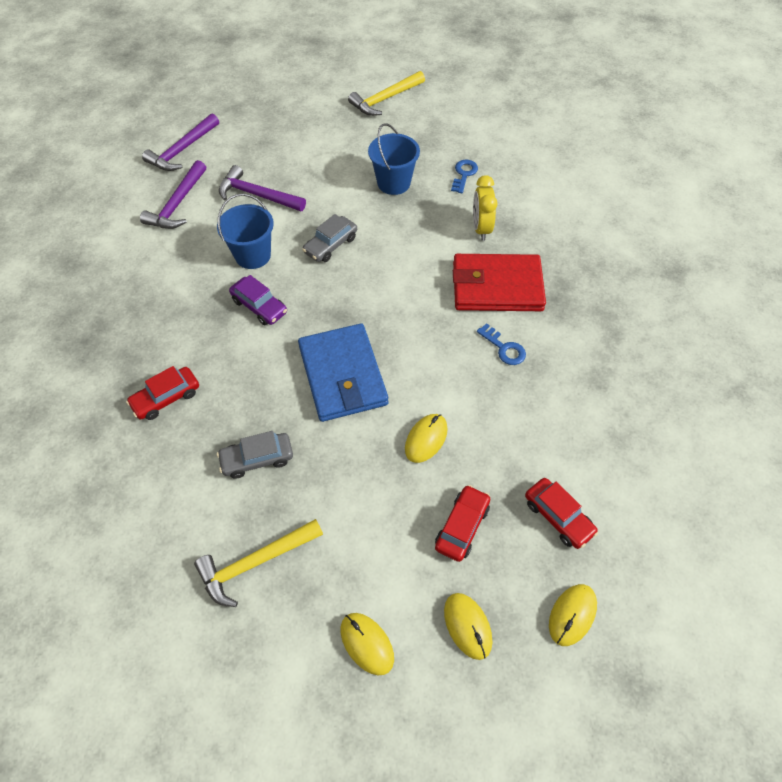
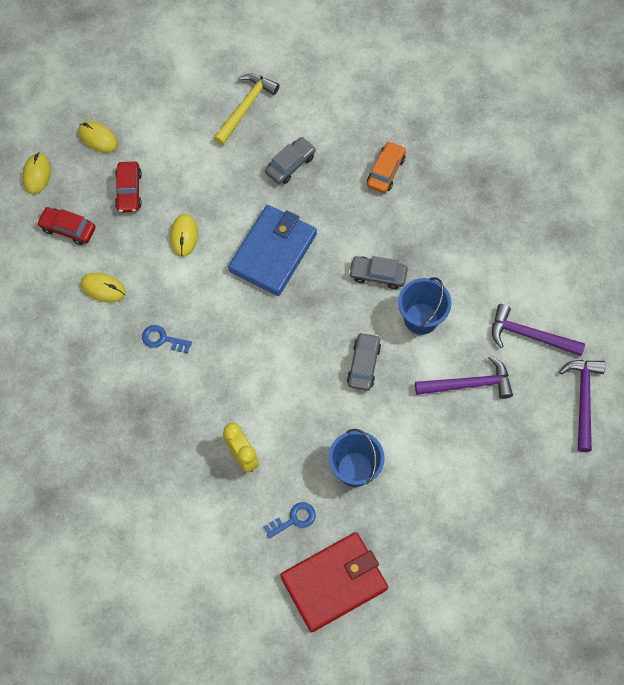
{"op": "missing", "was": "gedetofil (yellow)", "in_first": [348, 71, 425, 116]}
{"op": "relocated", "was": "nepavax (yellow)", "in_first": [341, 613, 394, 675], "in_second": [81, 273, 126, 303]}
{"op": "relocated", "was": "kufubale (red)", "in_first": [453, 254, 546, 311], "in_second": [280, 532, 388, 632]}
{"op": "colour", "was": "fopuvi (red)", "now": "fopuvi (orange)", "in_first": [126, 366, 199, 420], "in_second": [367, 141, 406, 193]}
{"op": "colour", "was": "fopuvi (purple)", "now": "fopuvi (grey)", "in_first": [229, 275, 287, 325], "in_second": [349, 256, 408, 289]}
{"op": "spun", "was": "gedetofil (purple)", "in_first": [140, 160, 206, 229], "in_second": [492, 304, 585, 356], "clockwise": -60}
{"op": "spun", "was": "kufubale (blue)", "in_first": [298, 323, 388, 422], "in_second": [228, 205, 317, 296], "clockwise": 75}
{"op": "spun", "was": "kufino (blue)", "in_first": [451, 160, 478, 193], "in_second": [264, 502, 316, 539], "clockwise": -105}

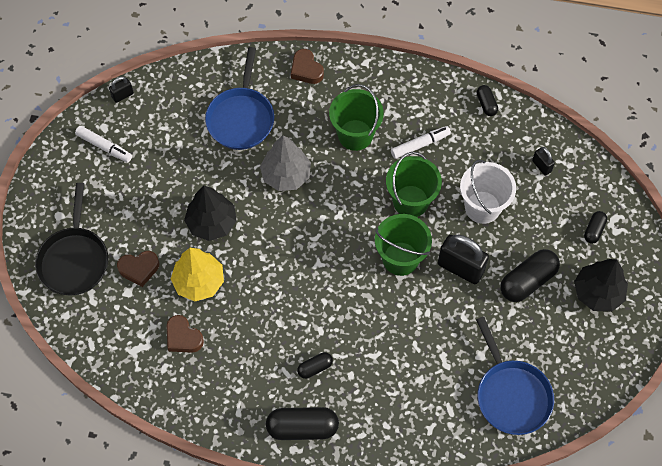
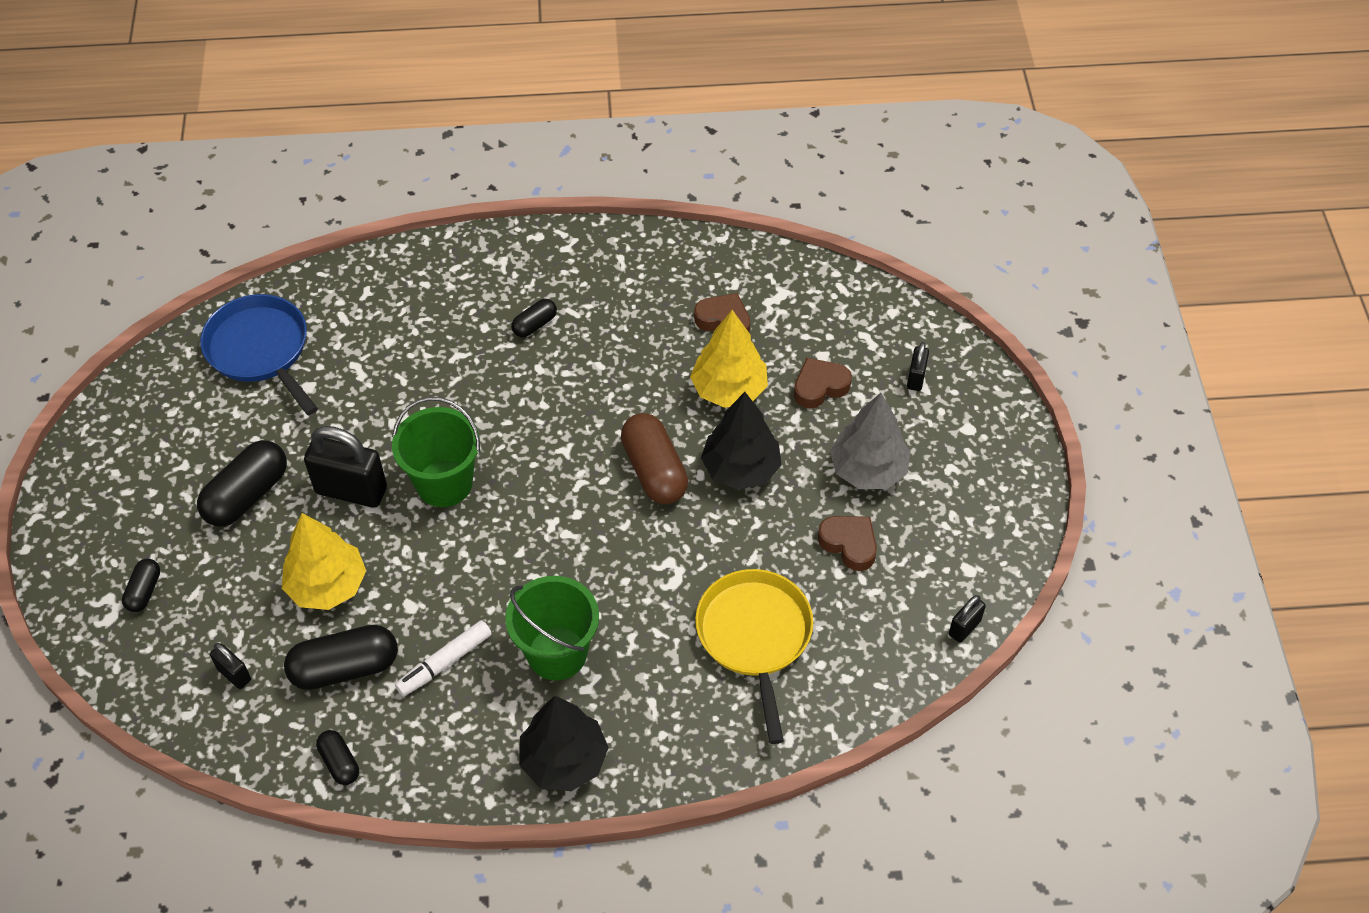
{"op": "missing", "was": "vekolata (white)", "in_first": [75, 126, 132, 162]}
{"op": "missing", "was": "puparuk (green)", "in_first": [386, 152, 442, 217]}
{"op": "appeared", "now": "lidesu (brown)", "in_second": [621, 413, 688, 504]}
{"op": "relocated", "was": "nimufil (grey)", "in_first": [260, 135, 311, 191], "in_second": [830, 393, 910, 489]}
{"op": "relocated", "was": "lidesu (black)", "in_first": [266, 407, 339, 440], "in_second": [284, 625, 398, 690]}
{"op": "relocated", "was": "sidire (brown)", "in_first": [291, 49, 324, 84], "in_second": [818, 516, 877, 571]}
{"op": "relocated", "was": "nimufil (black)", "in_first": [574, 259, 628, 312], "in_second": [519, 696, 609, 791]}
{"op": "exchanged", "was": "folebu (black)", "now": "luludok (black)", "in_first": [35, 183, 108, 296], "in_second": [907, 342, 929, 391]}
{"op": "exchanged", "was": "puparuk (white)", "now": "nimufil (yellow)", "in_first": [460, 160, 516, 224], "in_second": [282, 513, 366, 610]}
{"op": "colour", "was": "folebu (blue)", "now": "folebu (yellow)", "in_first": [205, 47, 274, 150], "in_second": [695, 569, 813, 744]}

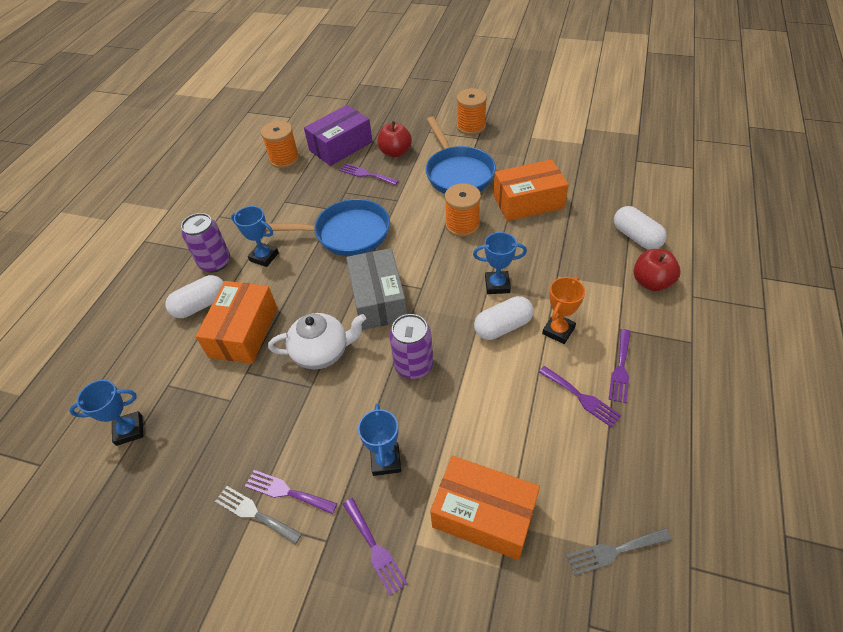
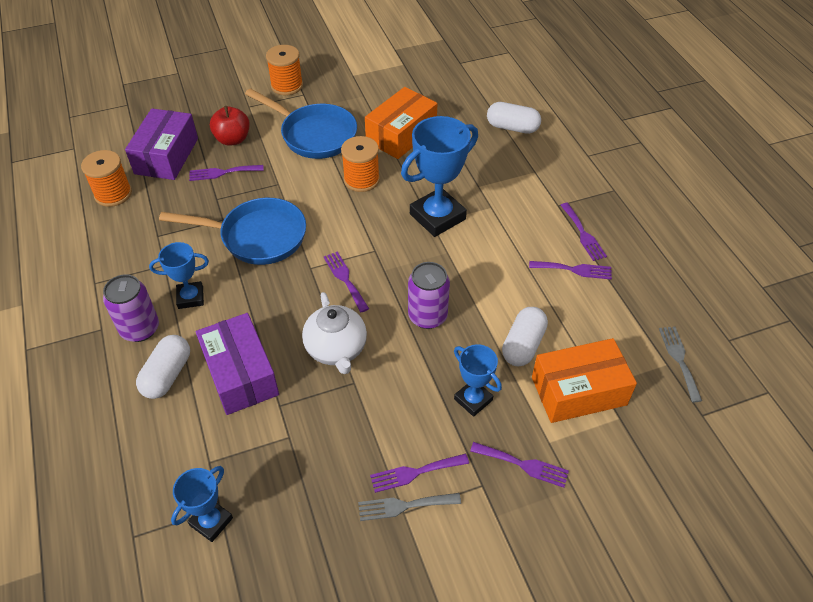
{"op": "missing", "was": "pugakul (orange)", "in_first": [542, 277, 585, 344]}
{"op": "missing", "was": "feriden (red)", "in_first": [634, 249, 681, 291]}
{"op": "relocated", "was": "lidesu (white)", "in_first": [474, 296, 534, 340], "in_second": [502, 307, 548, 366]}
{"op": "exchanged", "was": "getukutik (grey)", "now": "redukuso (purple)", "in_first": [346, 248, 407, 330], "in_second": [324, 251, 369, 312]}
{"op": "colour", "was": "getukutik (orange)", "now": "getukutik (purple)", "in_first": [195, 281, 277, 364], "in_second": [196, 313, 279, 415]}
{"op": "spun", "was": "folebu (blue)", "in_first": [266, 199, 390, 256], "in_second": [159, 198, 306, 265], "clockwise": 45}
{"op": "spun", "was": "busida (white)", "in_first": [268, 313, 366, 369], "in_second": [302, 292, 367, 374], "clockwise": 120}
{"op": "spun", "was": "redukuso (grey)", "in_first": [566, 528, 672, 575], "in_second": [659, 327, 702, 402], "clockwise": 135}
{"op": "size", "was": "pugakul (blue)", "in_first": [473, 232, 527, 294], "in_second": [401, 116, 478, 237], "ratio": 1.77}

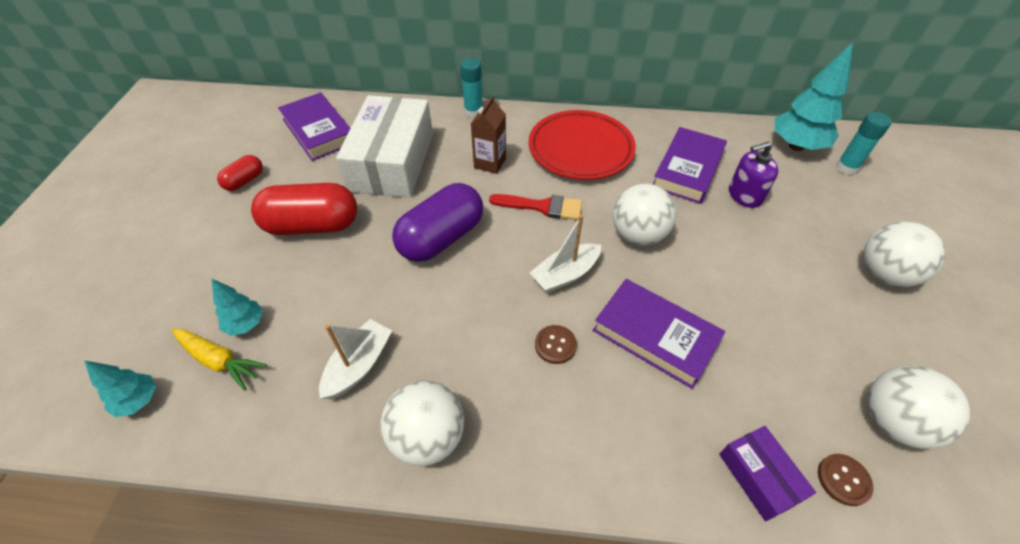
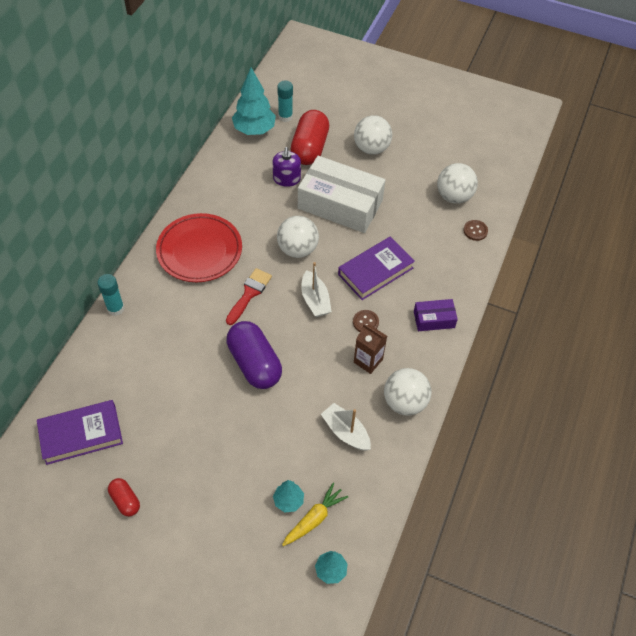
{"op": "missing", "was": "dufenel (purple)", "in_first": [653, 127, 727, 204]}
{"op": "relocated", "was": "lidesu (red)", "in_first": [251, 183, 357, 235], "in_second": [291, 110, 329, 165]}
{"op": "relocated", "was": "getukutik (white)", "in_first": [336, 95, 433, 198], "in_second": [298, 156, 385, 233]}
{"op": "relocated", "was": "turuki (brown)", "in_first": [471, 96, 506, 174], "in_second": [354, 324, 387, 374]}
{"op": "relocated", "was": "getukutik (purple)", "in_first": [719, 426, 816, 522], "in_second": [414, 299, 458, 331]}

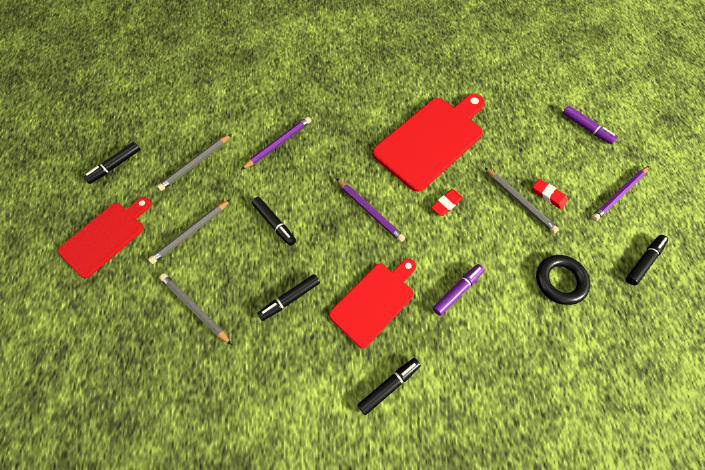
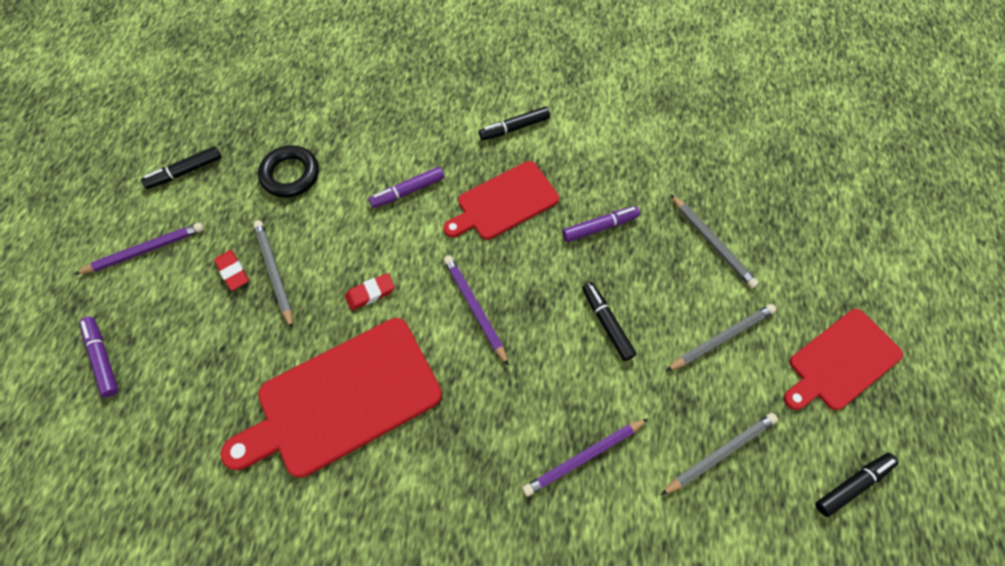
{"op": "colour", "was": "vekolata (black)", "now": "vekolata (purple)", "in_first": [257, 274, 320, 321], "in_second": [562, 206, 640, 242]}

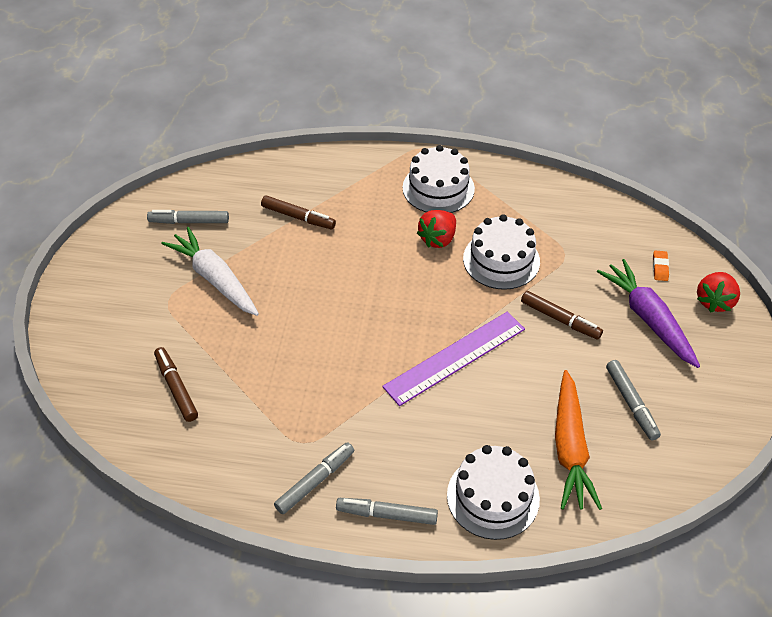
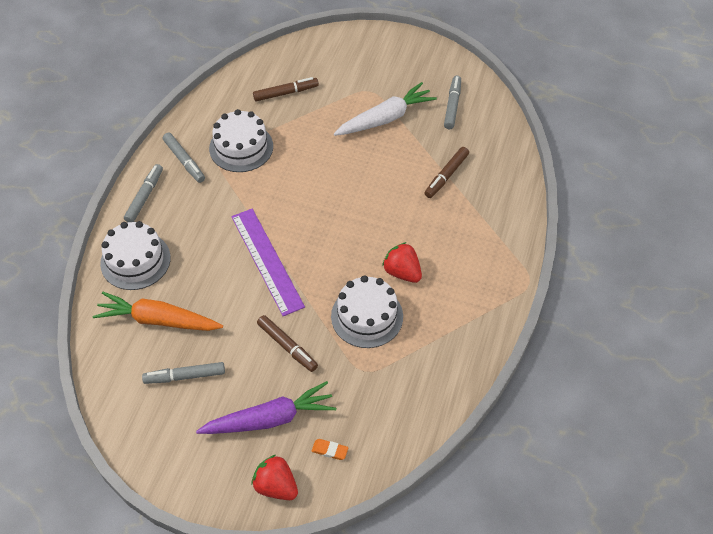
{"op": "relocated", "was": "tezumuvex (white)", "in_first": [403, 145, 475, 213], "in_second": [209, 109, 273, 172]}
{"op": "spun", "was": "vekolata (brown)", "in_first": [521, 291, 603, 340], "in_second": [257, 315, 318, 372], "clockwise": -90}

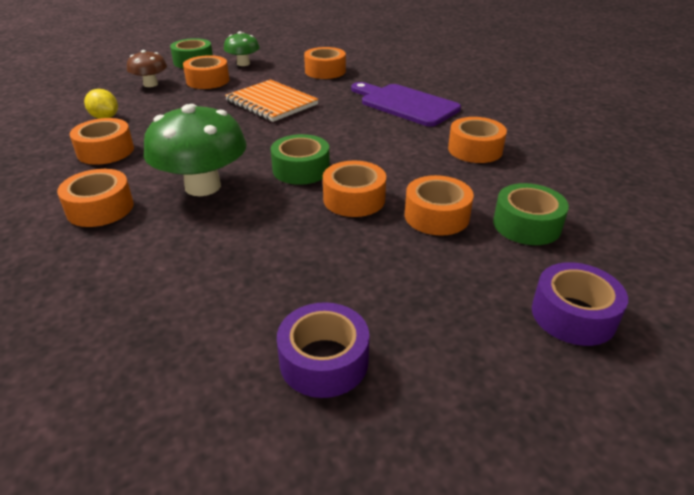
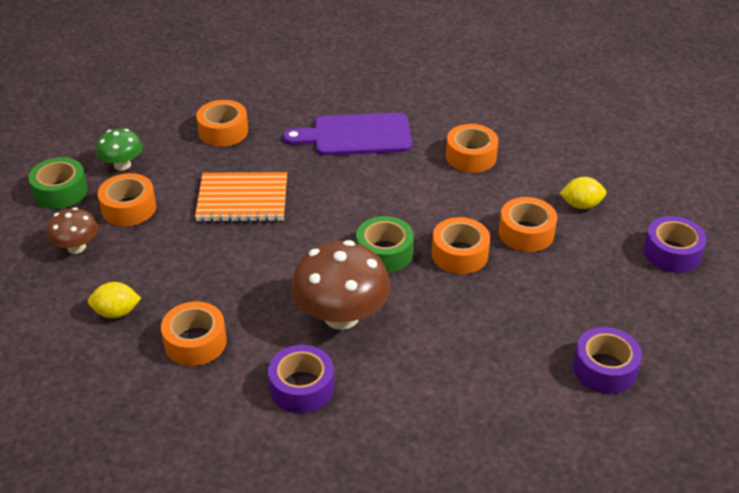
{"op": "exchanged", "was": "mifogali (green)", "now": "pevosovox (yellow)", "in_first": [493, 183, 569, 245], "in_second": [559, 177, 606, 209]}
{"op": "colour", "was": "mifogali (orange)", "now": "mifogali (purple)", "in_first": [57, 169, 134, 227], "in_second": [268, 345, 334, 413]}
{"op": "colour", "was": "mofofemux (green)", "now": "mofofemux (brown)", "in_first": [144, 104, 247, 196], "in_second": [291, 240, 390, 330]}

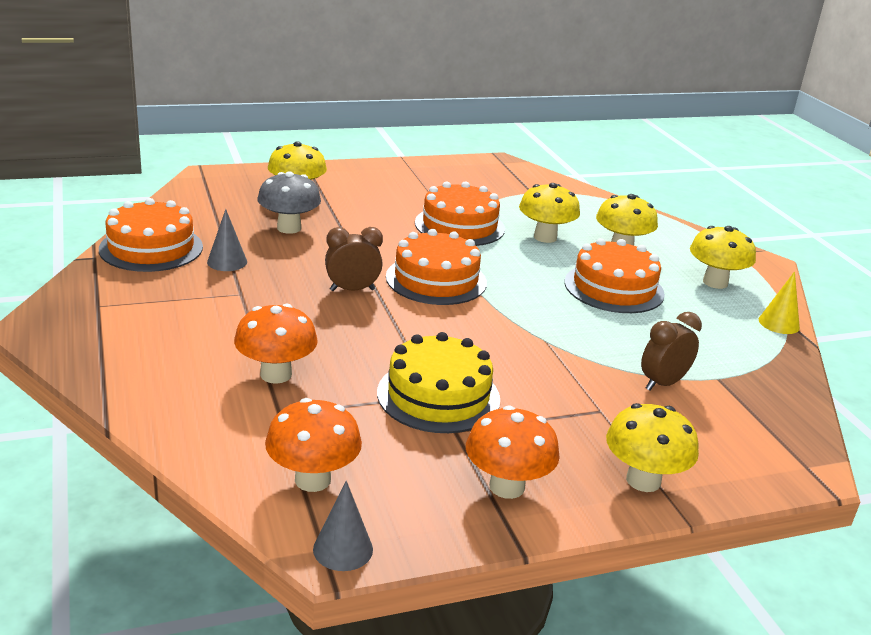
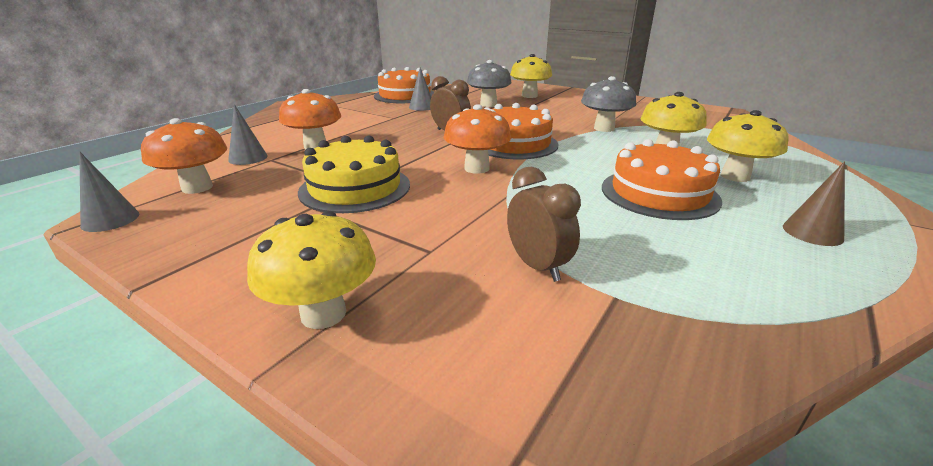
{"op": "missing", "was": "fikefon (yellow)", "in_first": [759, 271, 800, 334]}
{"op": "appeared", "now": "fikefon (grey)", "in_second": [228, 104, 268, 165]}
{"op": "relocated", "was": "mofofemux (orange)", "in_first": [466, 405, 560, 499], "in_second": [443, 104, 511, 174]}
{"op": "exchanged", "was": "tezumuvex (orange)", "now": "mofofemux (grey)", "in_first": [415, 181, 505, 246], "in_second": [581, 76, 636, 132]}
{"op": "exchanged", "was": "mofofemux (yellow)", "now": "fikefon (brown)", "in_first": [690, 226, 756, 289], "in_second": [783, 161, 845, 246]}
{"op": "spun", "was": "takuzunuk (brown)", "in_first": [641, 312, 702, 391], "in_second": [507, 167, 581, 282], "clockwise": 45}

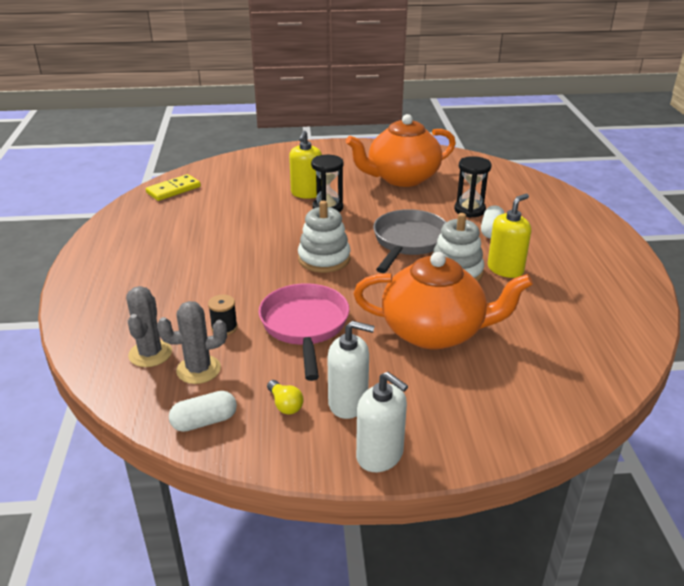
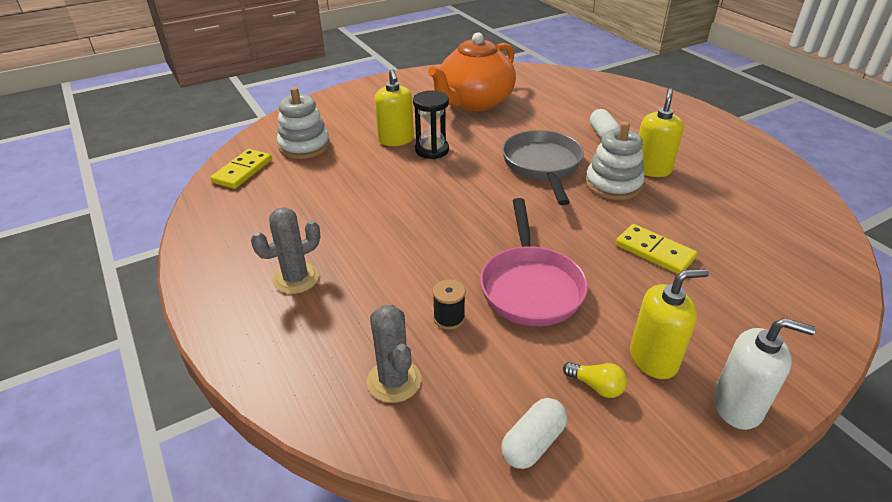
{"op": "missing", "was": "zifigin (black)", "in_first": [454, 156, 492, 218]}
{"op": "relocated", "was": "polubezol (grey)", "in_first": [157, 301, 227, 384], "in_second": [251, 207, 320, 294]}
{"op": "relocated", "was": "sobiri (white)", "in_first": [298, 201, 351, 273], "in_second": [277, 87, 330, 159]}
{"op": "exchanged", "was": "busida (orange)", "now": "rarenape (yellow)", "in_first": [354, 252, 533, 350], "in_second": [615, 224, 697, 274]}
{"op": "colour", "was": "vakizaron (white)", "now": "vakizaron (yellow)", "in_first": [327, 321, 375, 419], "in_second": [630, 269, 709, 379]}
{"op": "spun", "was": "folebu (pink)", "in_first": [259, 283, 349, 381], "in_second": [480, 198, 588, 326], "clockwise": -150}

